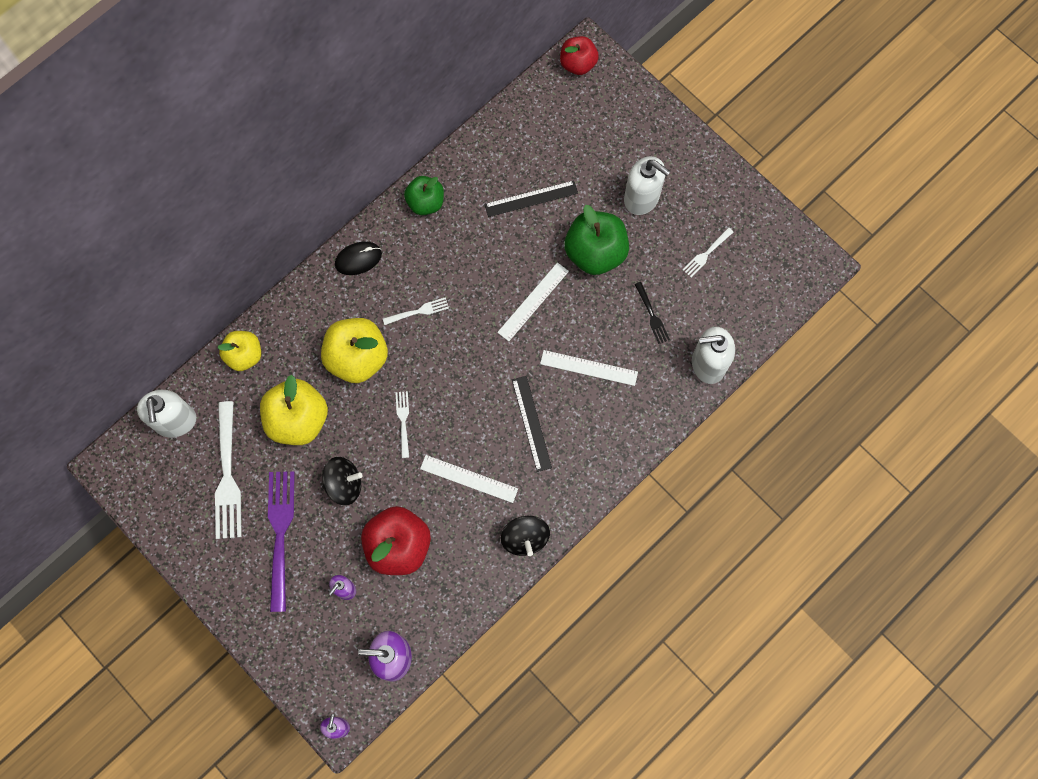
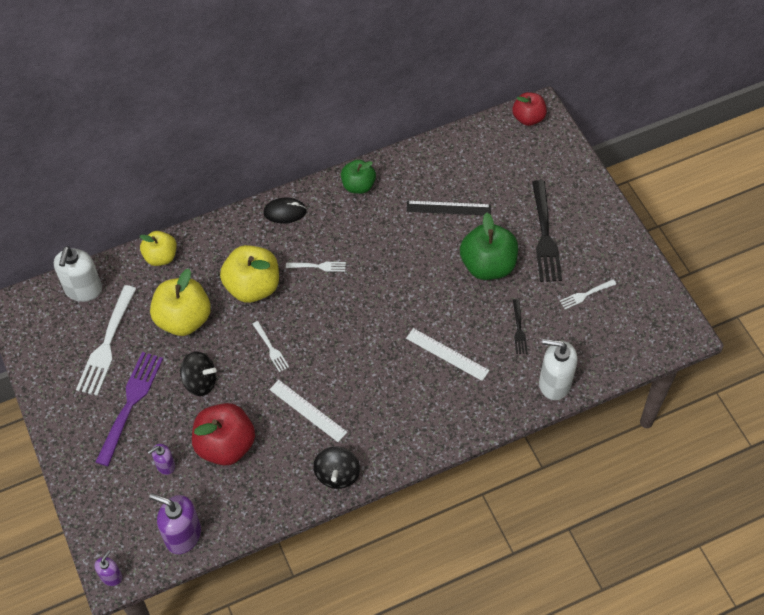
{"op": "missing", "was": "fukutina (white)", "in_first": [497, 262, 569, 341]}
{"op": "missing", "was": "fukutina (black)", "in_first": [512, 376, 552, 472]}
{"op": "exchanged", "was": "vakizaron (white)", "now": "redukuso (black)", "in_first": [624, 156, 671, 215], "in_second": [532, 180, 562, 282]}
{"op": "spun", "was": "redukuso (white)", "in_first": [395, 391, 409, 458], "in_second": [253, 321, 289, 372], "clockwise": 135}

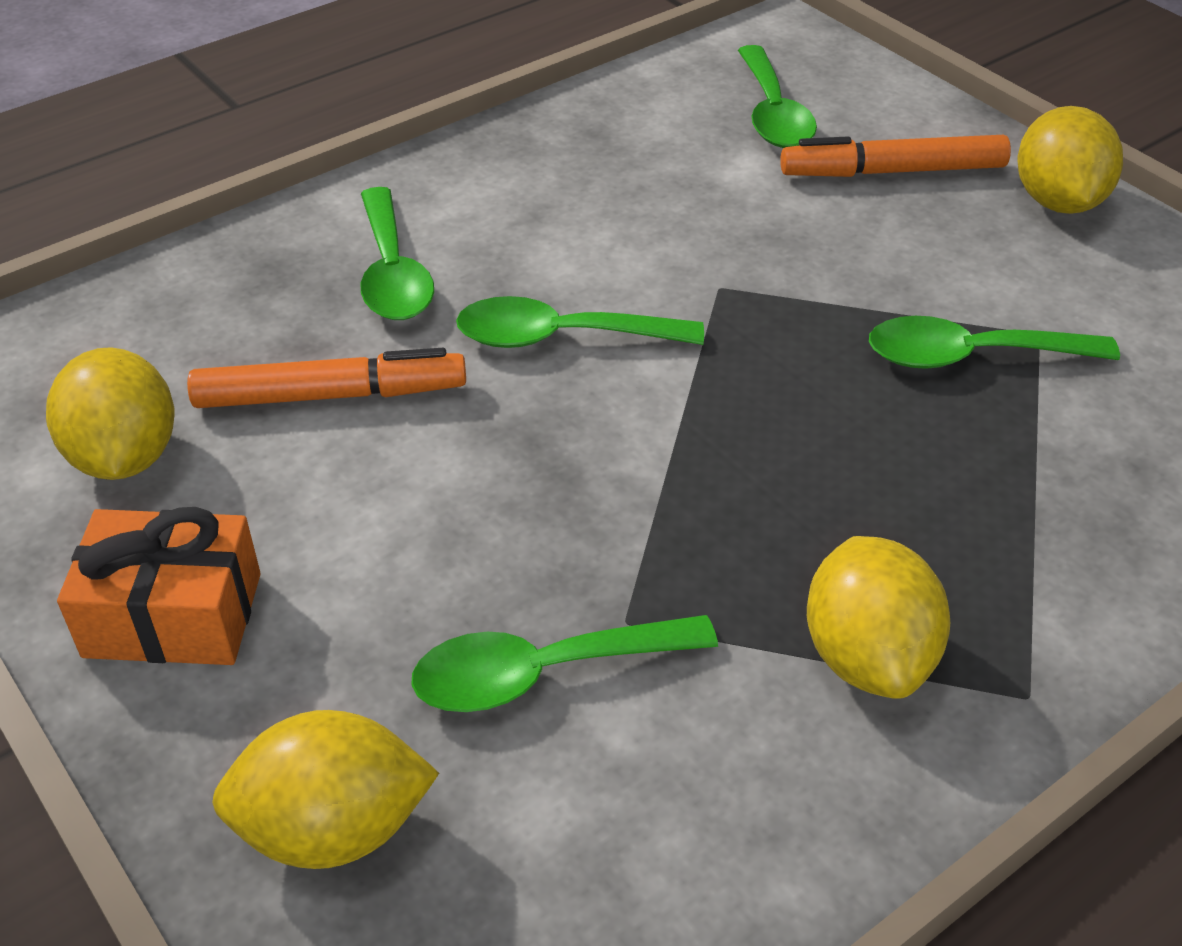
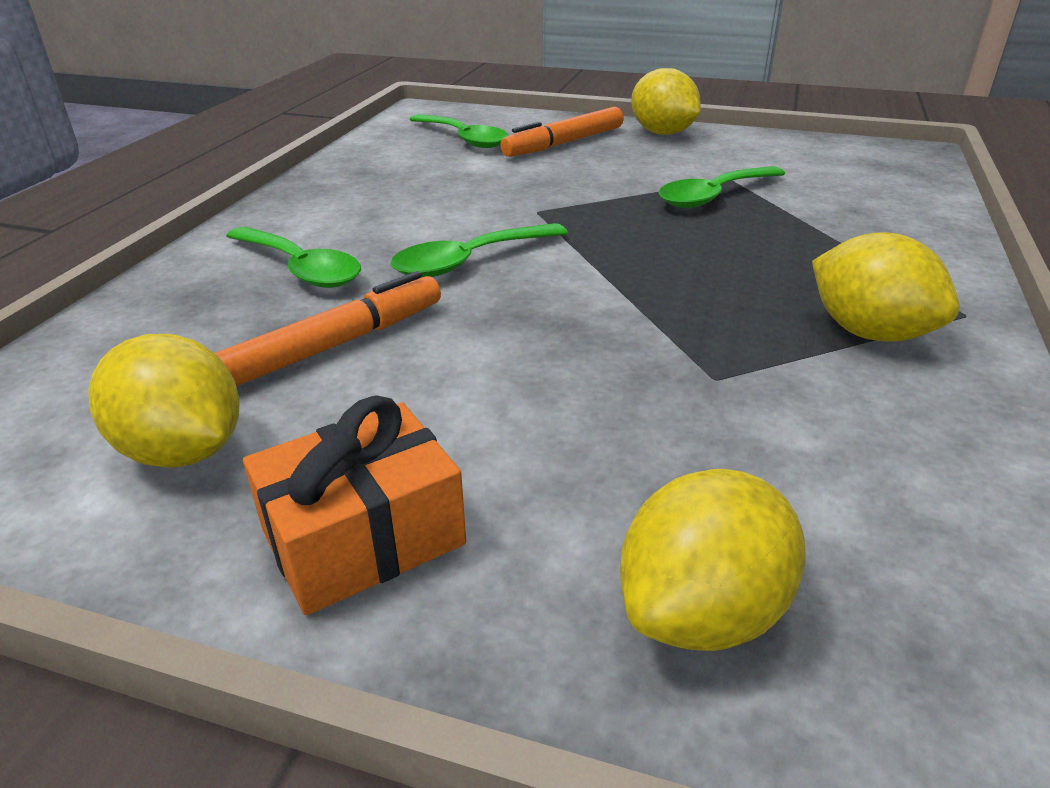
{"op": "missing", "was": "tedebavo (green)", "in_first": [411, 615, 718, 712]}

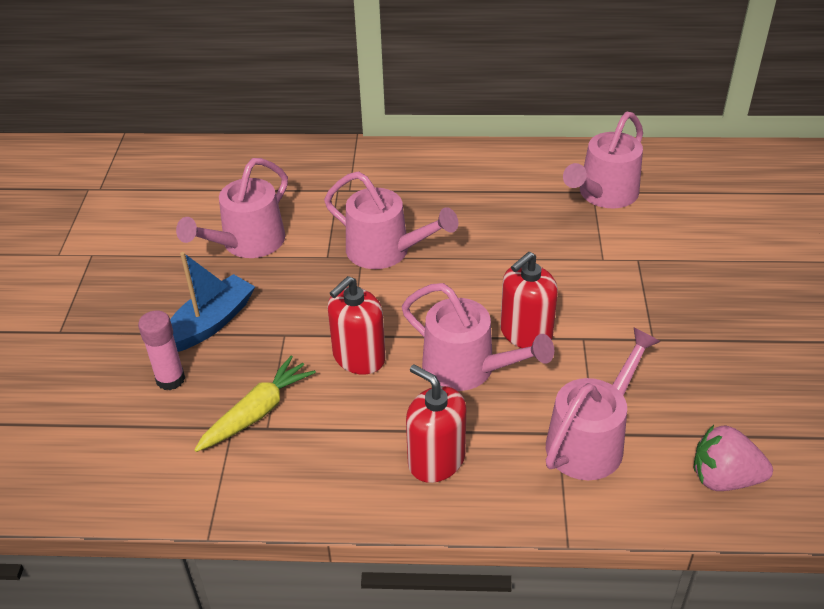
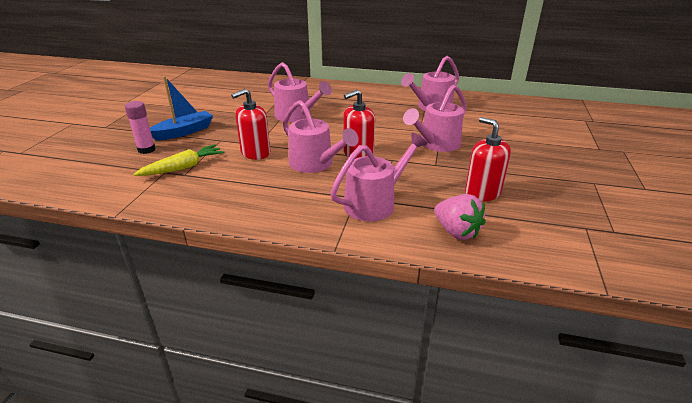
{"op": "relocated", "was": "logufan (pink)", "in_first": [176, 158, 288, 258], "in_second": [403, 84, 467, 152]}
{"op": "relocated", "was": "vakizaron (red)", "in_first": [406, 365, 466, 483], "in_second": [465, 117, 511, 201]}
{"op": "spun", "was": "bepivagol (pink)", "in_first": [694, 425, 773, 491], "in_second": [434, 194, 486, 240], "clockwise": -150}

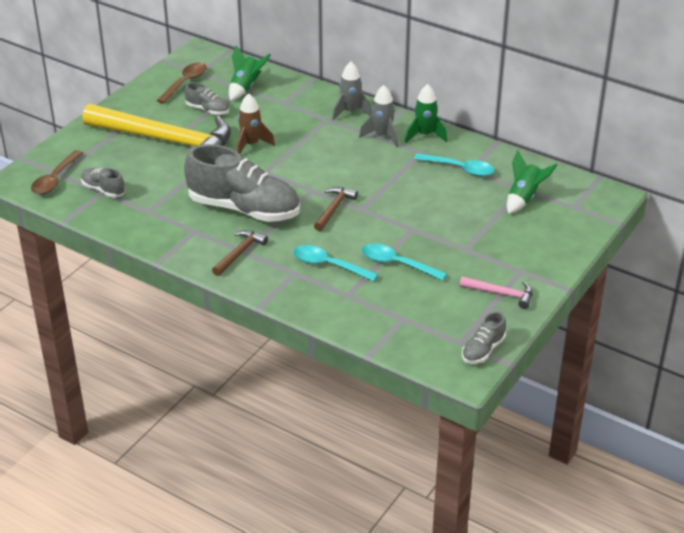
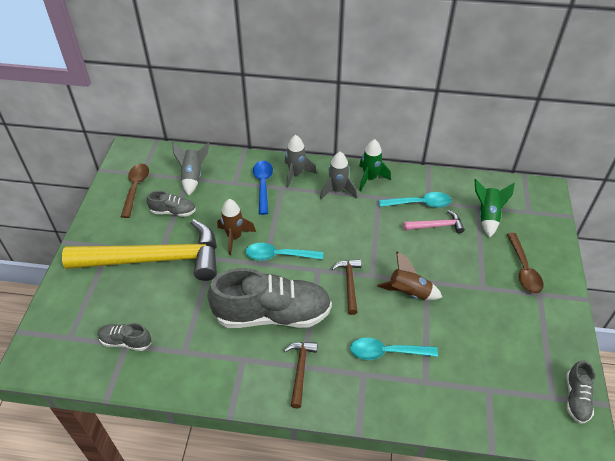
{"op": "appeared", "now": "tedebavo (blue)", "in_second": [253, 161, 273, 215]}
{"op": "appeared", "now": "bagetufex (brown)", "in_second": [377, 251, 442, 300]}
{"op": "relocated", "was": "tedebavo (brown)", "in_first": [31, 150, 83, 195], "in_second": [507, 233, 544, 294]}
{"op": "relocated", "was": "tedebavo (turquoise)", "in_first": [362, 243, 447, 281], "in_second": [246, 243, 323, 261]}
{"op": "relocated", "was": "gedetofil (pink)", "in_first": [460, 276, 533, 309], "in_second": [403, 210, 465, 233]}
{"op": "colour", "was": "bagetufex (green)", "now": "bagetufex (grey)", "in_first": [229, 45, 271, 101], "in_second": [173, 142, 210, 196]}

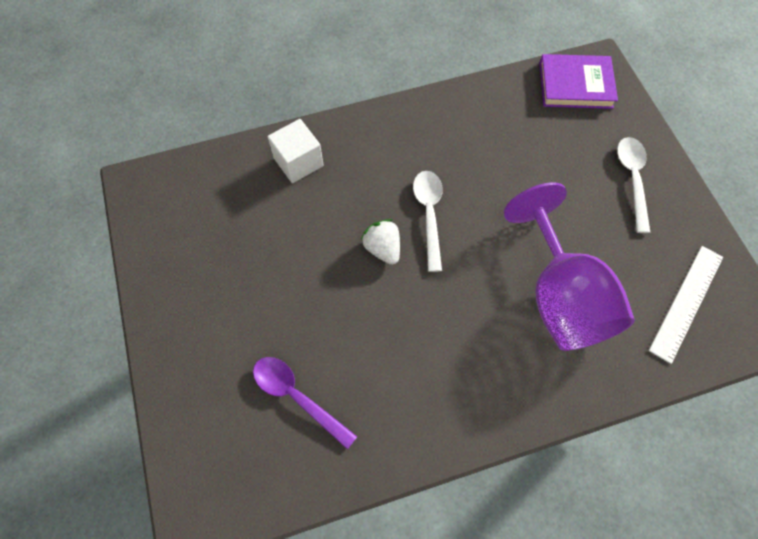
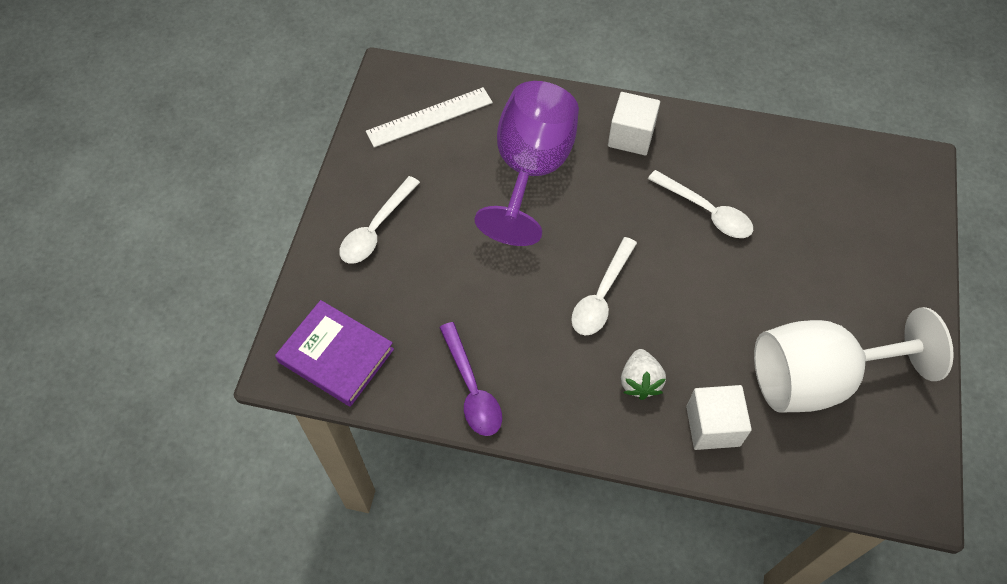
{"op": "appeared", "now": "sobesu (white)", "in_second": [608, 92, 660, 156]}
{"op": "appeared", "now": "tedebavo (white)", "in_second": [648, 170, 753, 238]}
{"op": "appeared", "now": "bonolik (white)", "in_second": [754, 307, 954, 413]}
{"op": "relocated", "was": "tedebavo (purple)", "in_first": [253, 357, 357, 450], "in_second": [439, 322, 502, 436]}
{"op": "relocated", "was": "bepivagol (white)", "in_first": [361, 219, 400, 265], "in_second": [621, 349, 666, 400]}

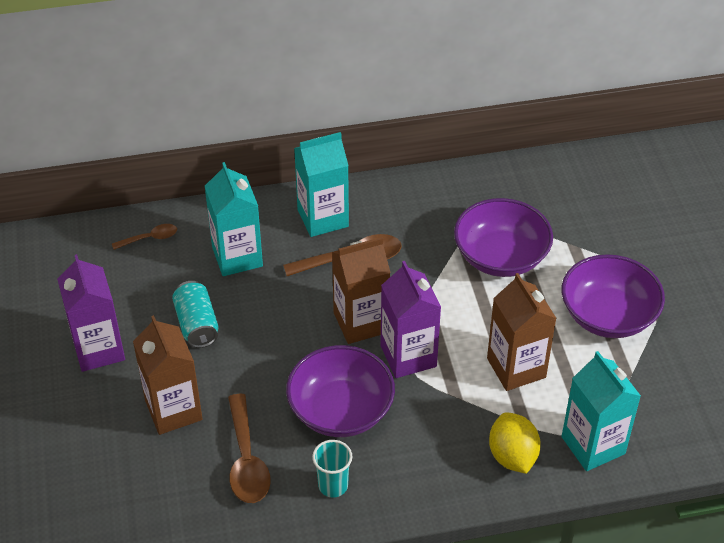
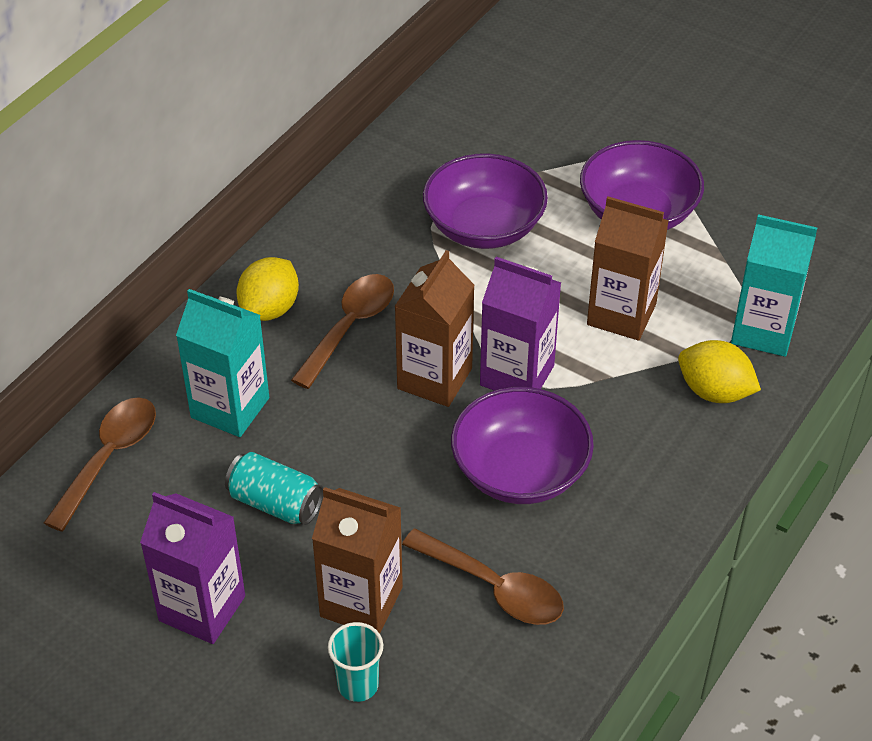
{"op": "relocated", "was": "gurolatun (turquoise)", "in_first": [312, 440, 352, 498], "in_second": [328, 622, 383, 702]}
{"op": "exchanged", "was": "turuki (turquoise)", "now": "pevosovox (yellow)", "in_first": [294, 132, 349, 237], "in_second": [236, 257, 299, 321]}
{"op": "size", "was": "tedebavo (brown)", "in_first": [112, 224, 177, 250], "in_second": [44, 397, 156, 532], "ratio": 1.78}

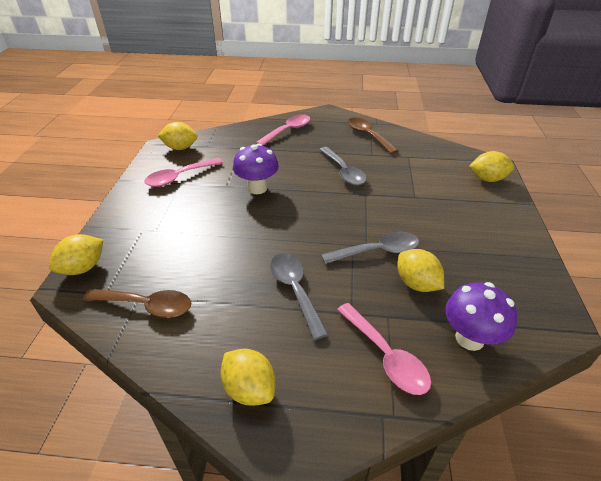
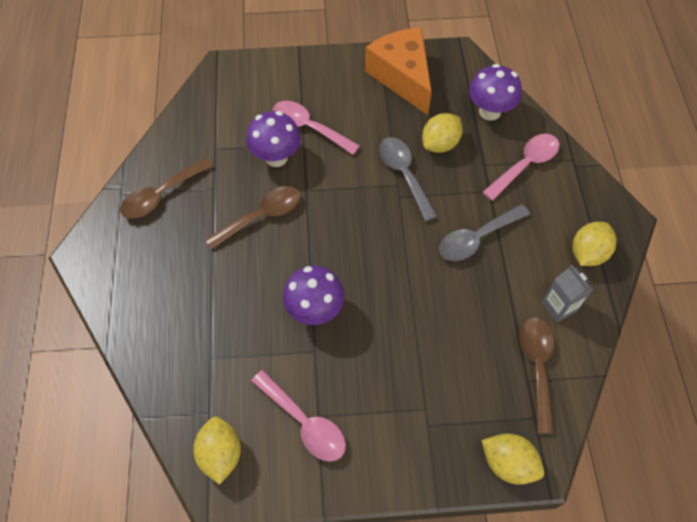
{"op": "missing", "was": "pevosovox (yellow)", "in_first": [469, 151, 514, 182]}
{"op": "appeared", "now": "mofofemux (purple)", "in_second": [246, 111, 301, 167]}
{"op": "appeared", "now": "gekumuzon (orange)", "in_second": [365, 27, 432, 115]}
{"op": "appeared", "now": "turuki (grey)", "in_second": [542, 265, 593, 322]}
{"op": "relocated", "was": "tedebavo (pink)", "in_first": [256, 114, 310, 146], "in_second": [273, 101, 360, 155]}
{"op": "colour", "was": "tedebavo (grey)", "now": "tedebavo (brown)", "in_first": [319, 147, 367, 186], "in_second": [205, 186, 301, 249]}

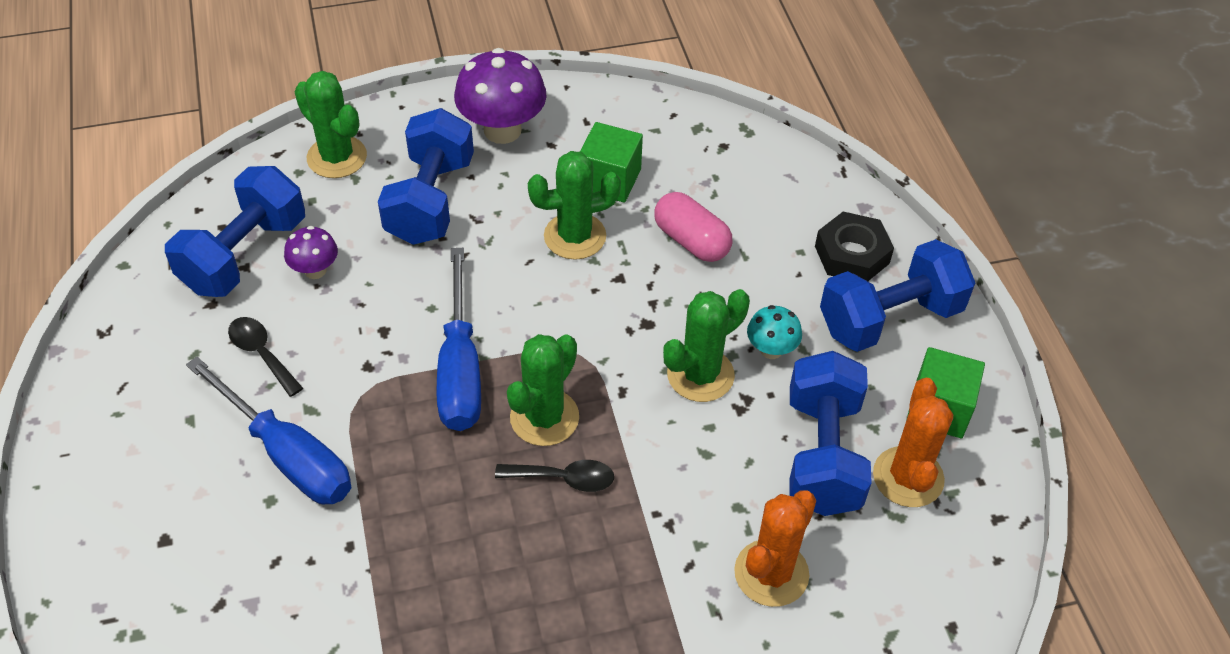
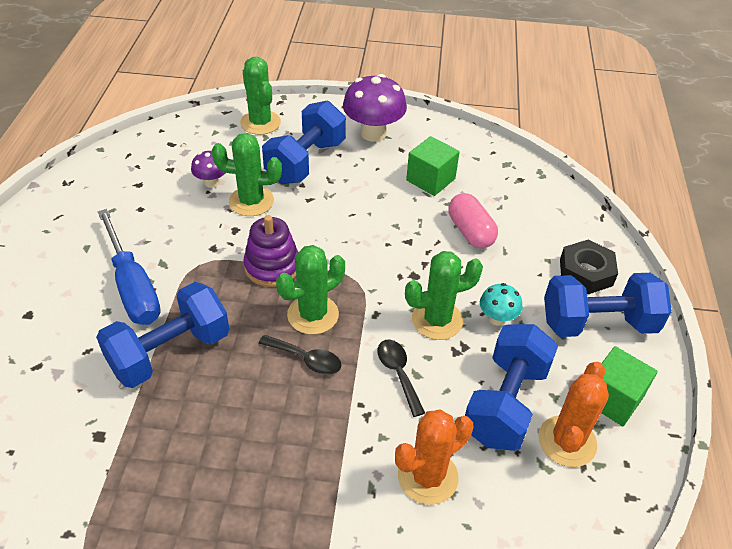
{"op": "relocated", "was": "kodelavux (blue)", "in_first": [165, 166, 305, 297], "in_second": [96, 282, 229, 388]}
{"op": "relocated", "was": "tedebavo (black)", "in_first": [228, 317, 303, 397], "in_second": [378, 339, 425, 417]}
{"op": "relocated", "was": "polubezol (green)", "in_first": [528, 151, 621, 260], "in_second": [211, 133, 282, 216]}
{"op": "exchanged", "was": "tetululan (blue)", "now": "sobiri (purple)", "in_first": [437, 248, 481, 431], "in_second": [243, 215, 299, 287]}

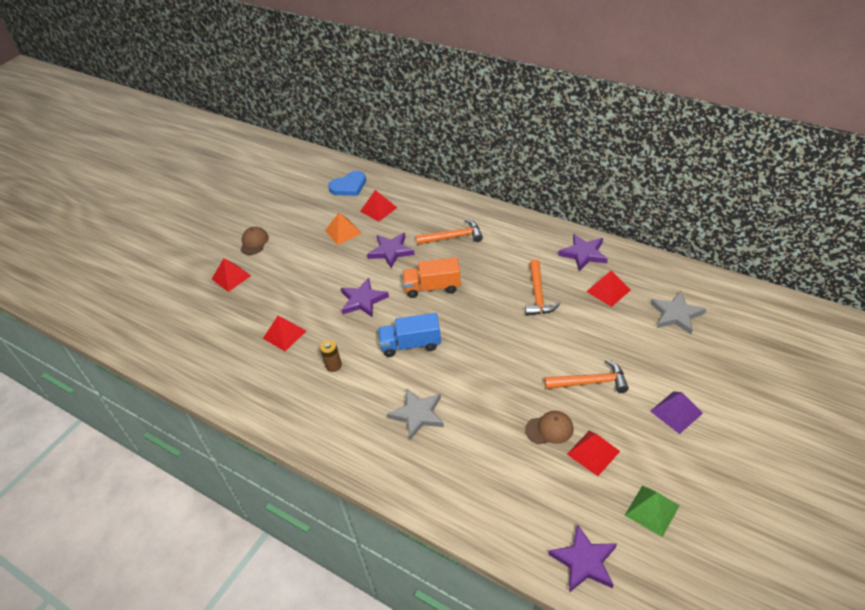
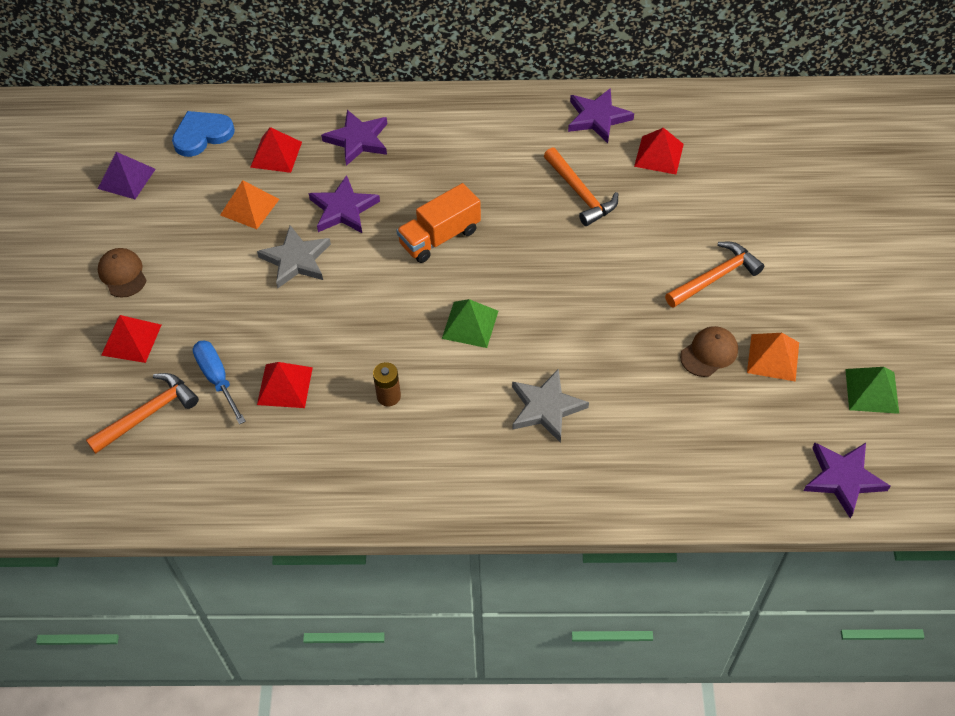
{"op": "appeared", "now": "tetululan (blue)", "in_second": [193, 341, 246, 424]}
{"op": "relocated", "was": "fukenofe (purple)", "in_first": [341, 278, 389, 318], "in_second": [321, 110, 387, 166]}
{"op": "relocated", "was": "gedetofil (orange)", "in_first": [416, 219, 483, 245], "in_second": [86, 373, 199, 454]}
{"op": "relocated", "was": "fukenofe (grey)", "in_first": [650, 291, 706, 334], "in_second": [257, 225, 331, 288]}
{"op": "relocated", "was": "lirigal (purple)", "in_first": [650, 391, 703, 434], "in_second": [98, 152, 156, 199]}
{"op": "exchanged", "was": "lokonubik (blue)", "now": "lirigal (green)", "in_first": [378, 313, 441, 357], "in_second": [442, 299, 498, 348]}
{"op": "colour", "was": "lirigal (red)", "now": "lirigal (orange)", "in_first": [567, 430, 620, 476], "in_second": [747, 333, 799, 382]}
{"op": "spun", "was": "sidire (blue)", "in_first": [328, 171, 366, 196], "in_second": [172, 111, 235, 157], "clockwise": -150}

